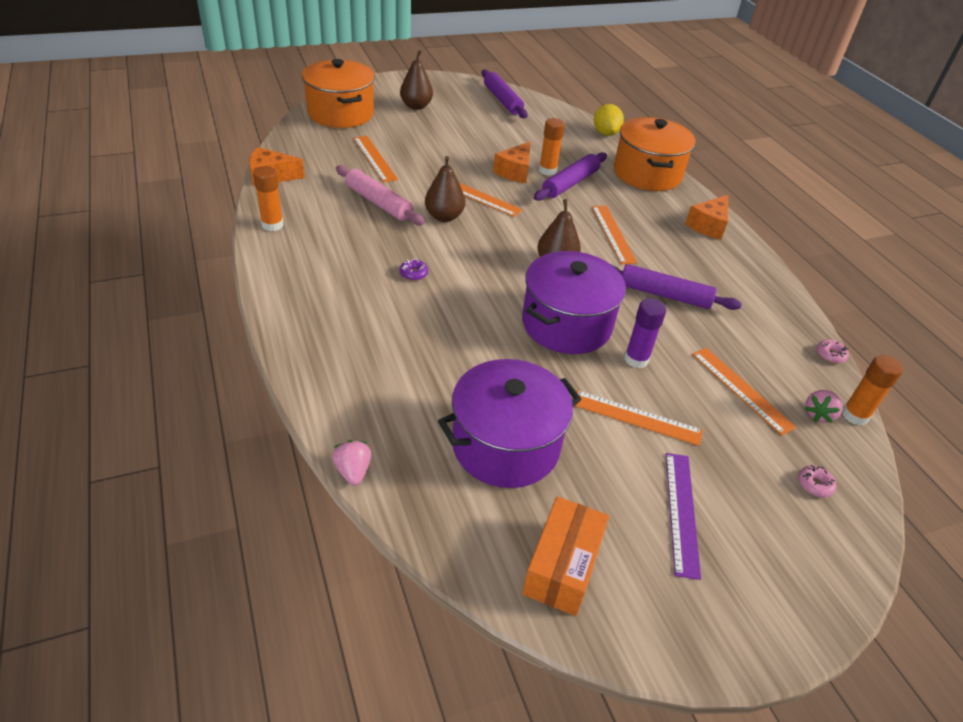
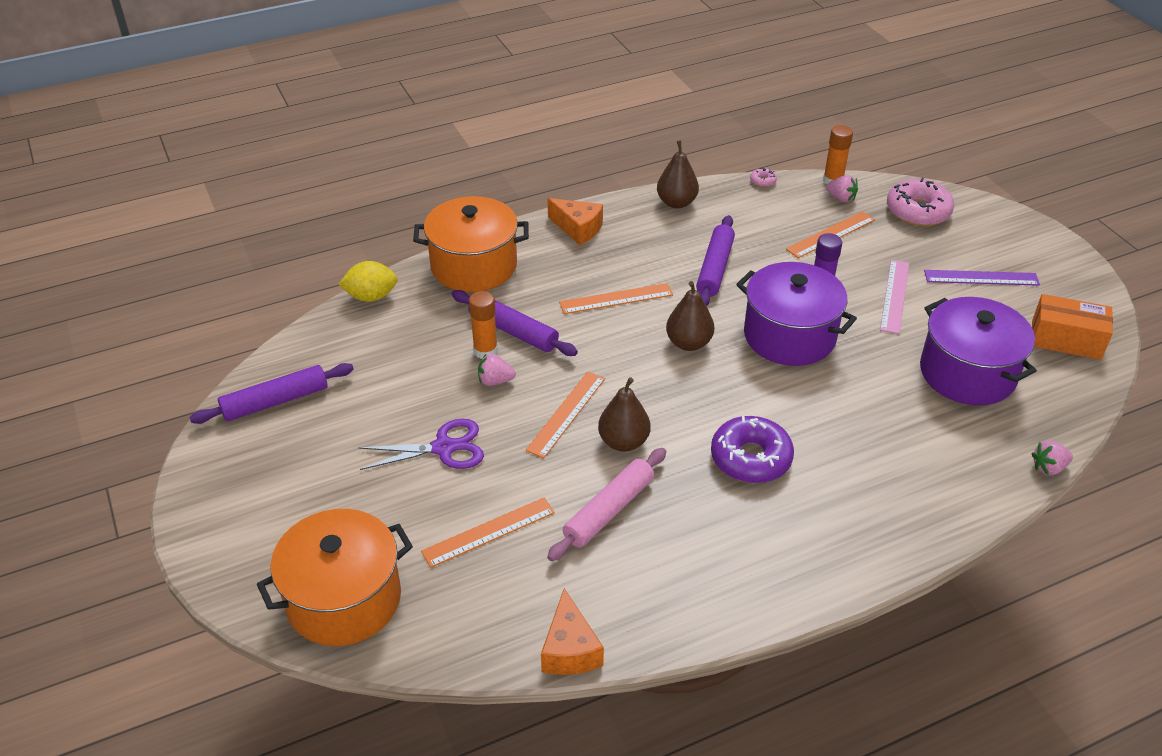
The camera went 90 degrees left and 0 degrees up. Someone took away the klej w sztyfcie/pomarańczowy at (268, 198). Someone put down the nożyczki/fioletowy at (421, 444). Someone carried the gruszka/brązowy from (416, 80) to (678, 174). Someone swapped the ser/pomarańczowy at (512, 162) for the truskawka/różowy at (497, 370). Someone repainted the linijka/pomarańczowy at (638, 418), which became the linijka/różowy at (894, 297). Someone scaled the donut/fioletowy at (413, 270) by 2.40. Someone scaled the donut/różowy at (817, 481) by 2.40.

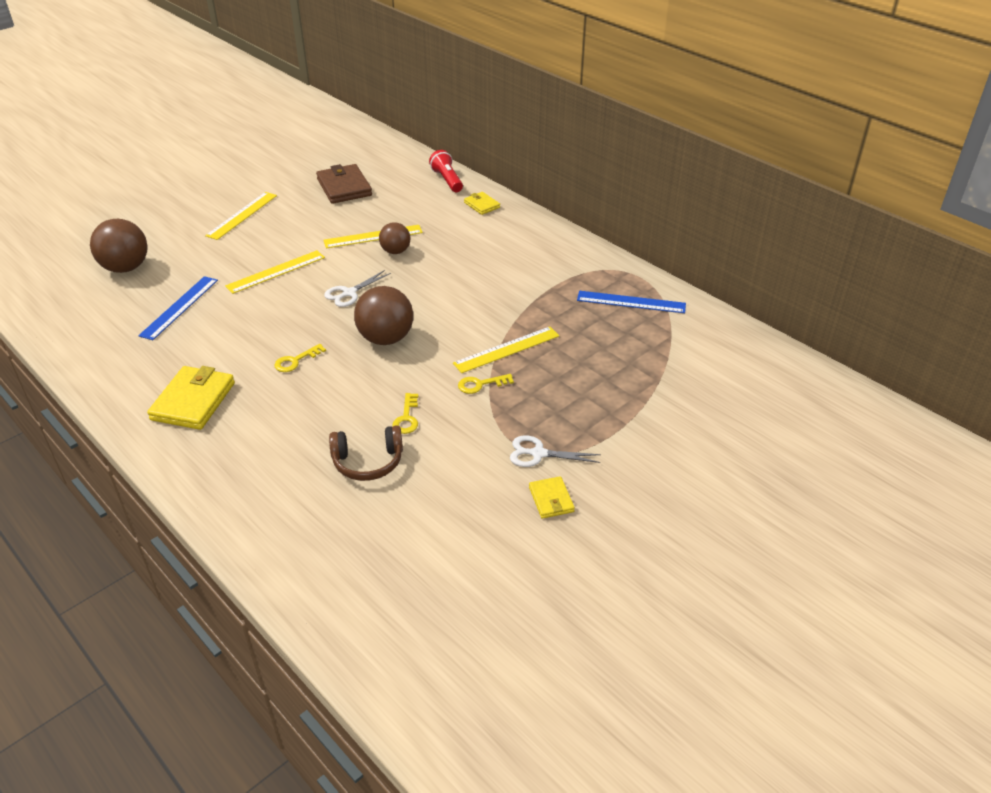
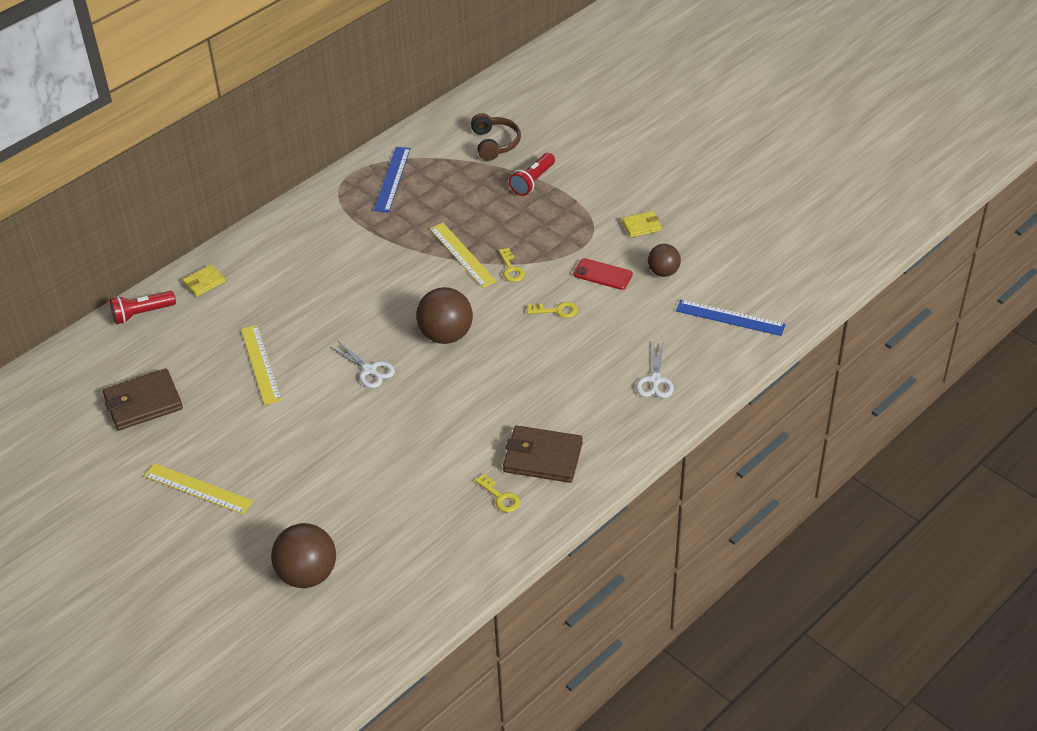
The camera went 90 degrees left and 5 degrees up. Someone took away the linijka/żółty at (275, 272). Someone put down the latarka/czerwony at (532, 174). Someone put down the telefon/czerwony at (603, 274). Someone carried the linijka/niebieski from (178, 308) to (731, 318). Someone carried the klucz/żółty from (300, 358) to (497, 493). Someone carried the słuchawki/brązowy from (366, 453) to (496, 137). Someone carried the piłka/brązowy from (394, 238) to (664, 260). Someone carried the nożyczki/biały from (555, 451) to (655, 370). Someone repainted the portfel/żółty at (191, 398), which became the portfel/brązowy at (543, 454).

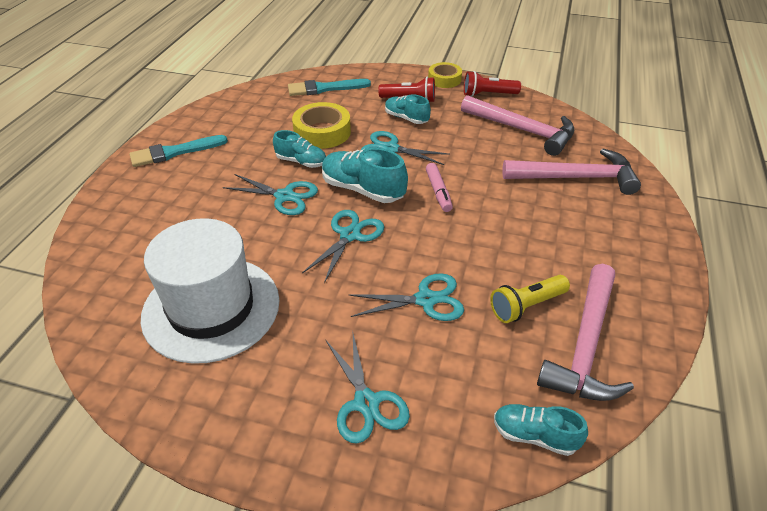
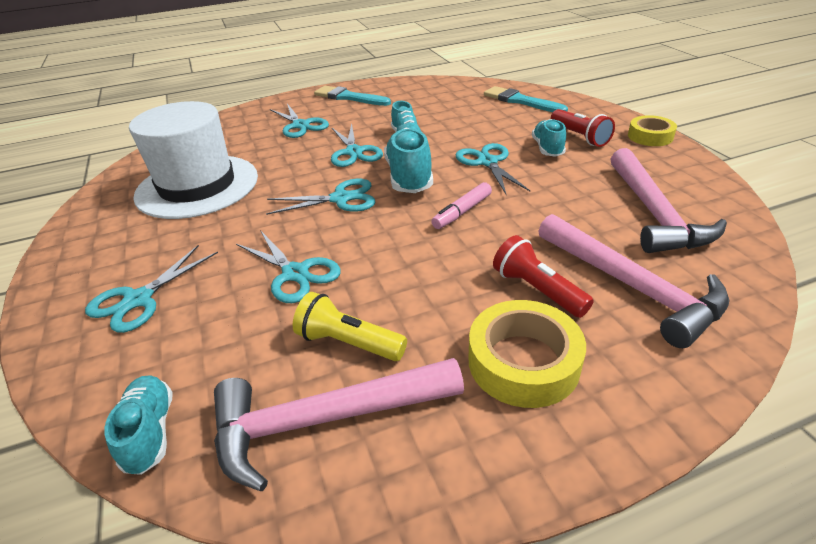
The camera went 55 degrees right and 5 degrees down. Someone put down the nożyczki/turkusowy at (299, 121). Someone carried the taśma klejąca/żółty from (321, 125) to (527, 354). Someone carried the latarka/czerwony from (492, 84) to (543, 276).

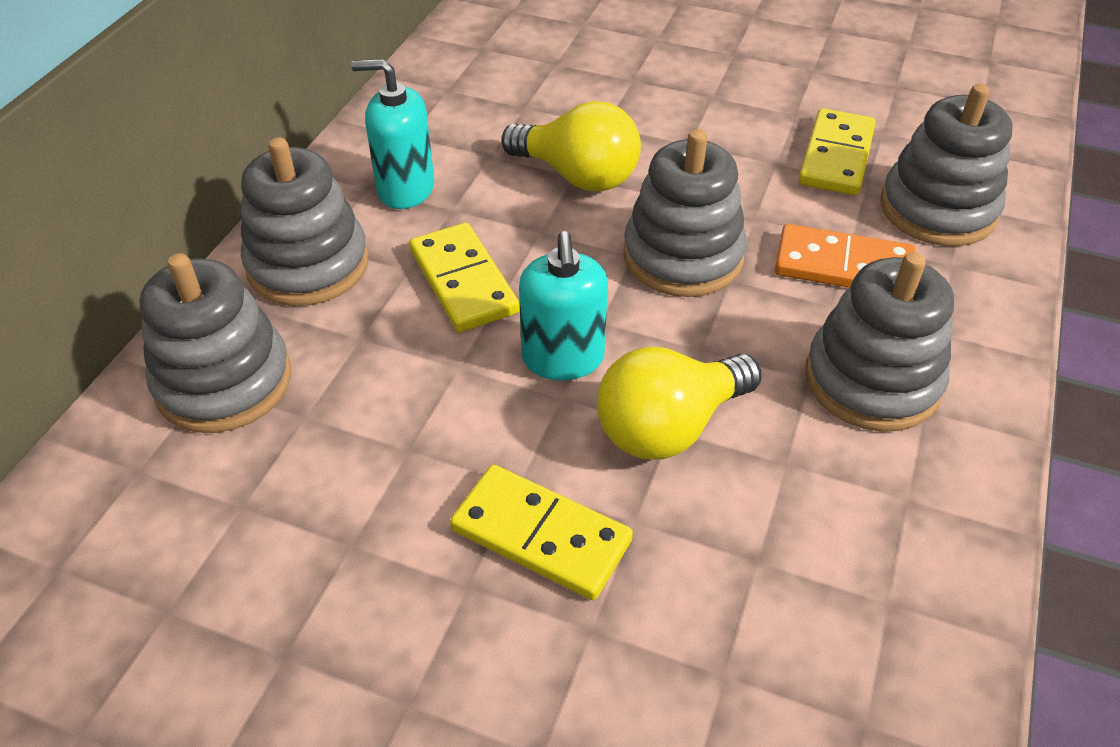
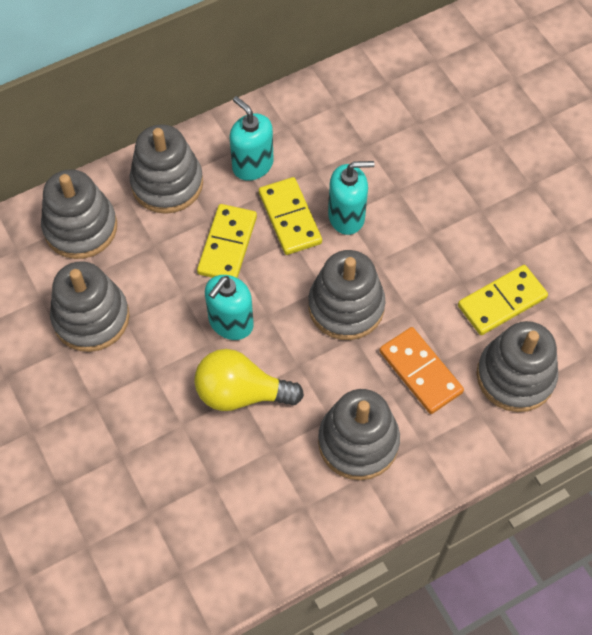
The camera went 40 degrees right and 15 degrees up. Someone put down the zabawka nakładanka/szary at (90, 306). Someone carried the kostka domina/żółty from (541, 532) to (290, 216). Someone swapped the żarówka/żółty at (571, 146) for the dozownik mydła/turkusowy at (351, 198).

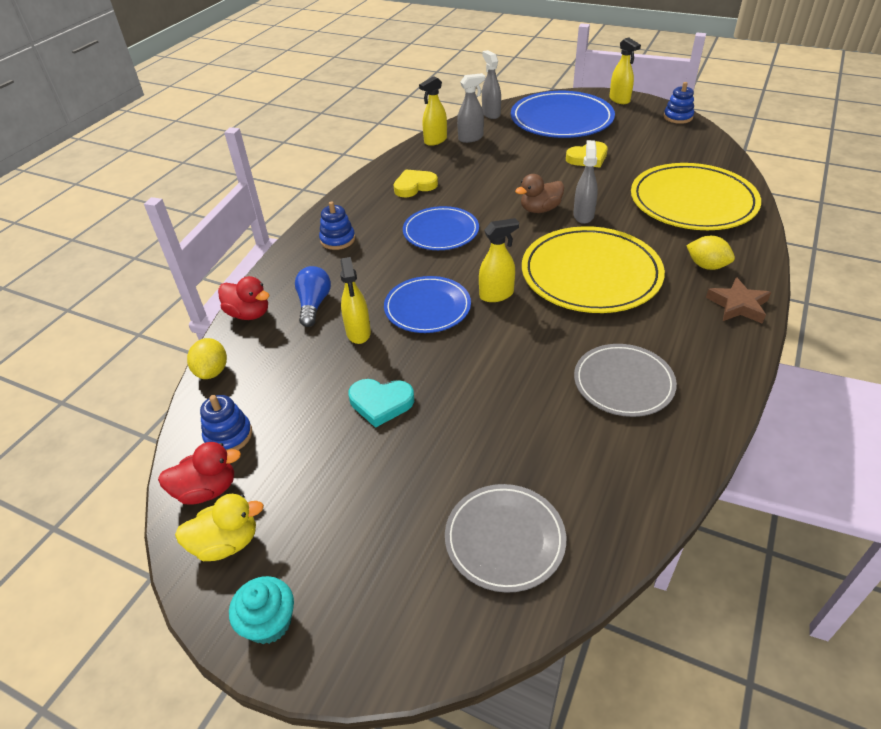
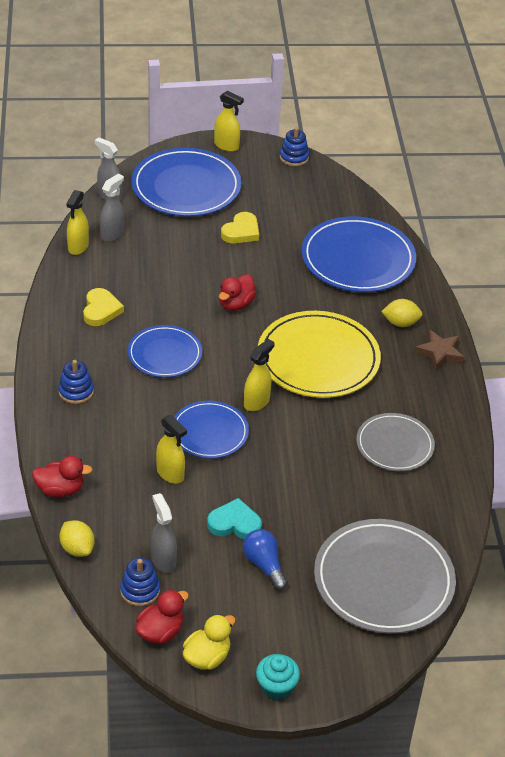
The camera went 35 degrees left and 0 degrees up. Someone carried the żarówka/niebieski from (313, 296) to (265, 560). Someone carried the spryskiwacz/szary from (585, 182) to (164, 533). Someone repainted the kaczka/brązowy at (539, 193), which became the kaczka/czerwony at (237, 292). Someone repainted the talerz/żółty at (696, 196), which became the talerz/niebieski at (358, 254). Someone rotated the serce/turkusowy at (381, 403) by 150 degrees counterclockwise. Someone rotated the serce/żółty at (416, 183) by 150 degrees clockwise. Someone scaled the talerz/szary at (505, 538) by 1.66.

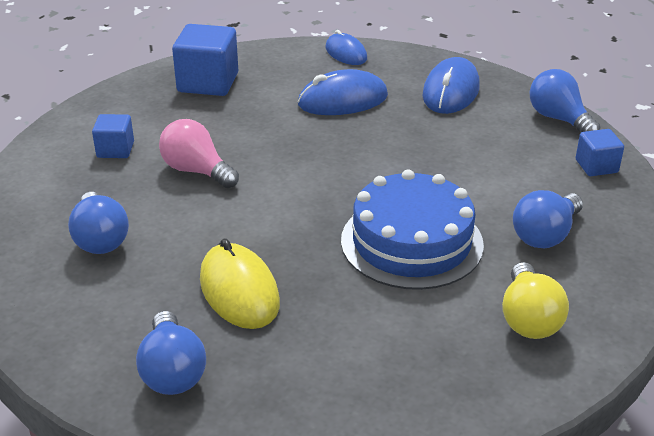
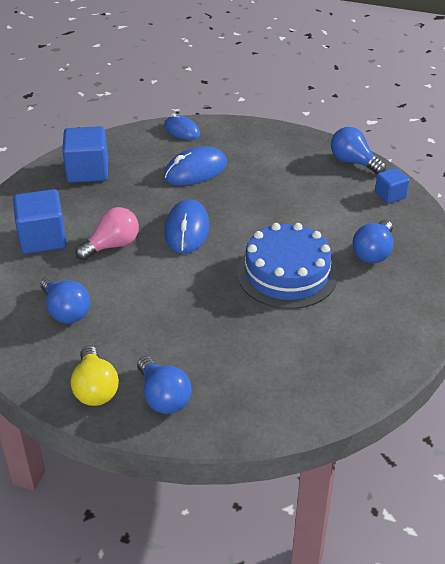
The camera went 15 degrees left and 5 degrees up. Someone took away the myszka/żółty at (240, 283). Someone carried the myszka/niebieski from (451, 85) to (187, 226). Someone carried the żarówka/żółty from (535, 300) to (95, 376). Someone rotated the żarówka/różowy at (199, 153) by 120 degrees clockwise. Someone scaled the sześcian/niebieski at (113, 136) by 1.76.

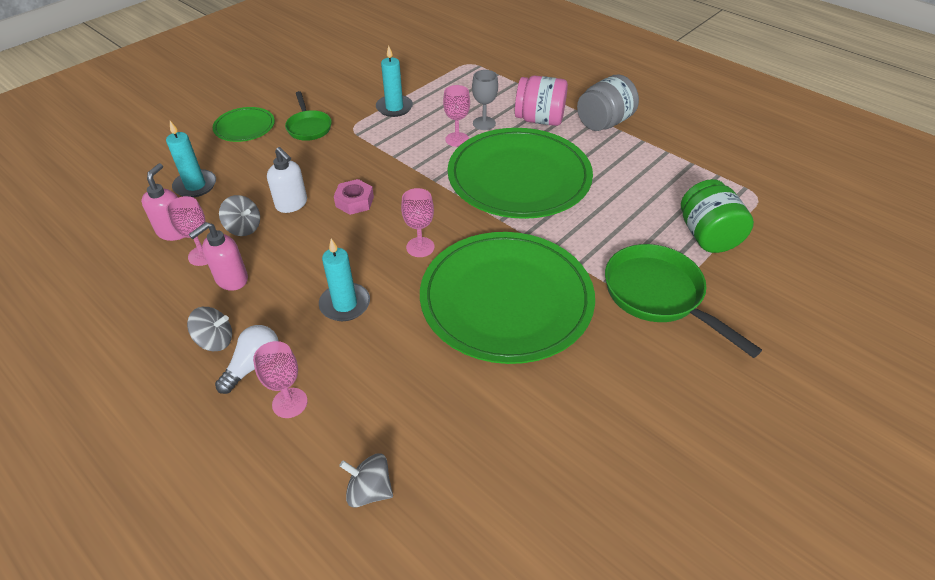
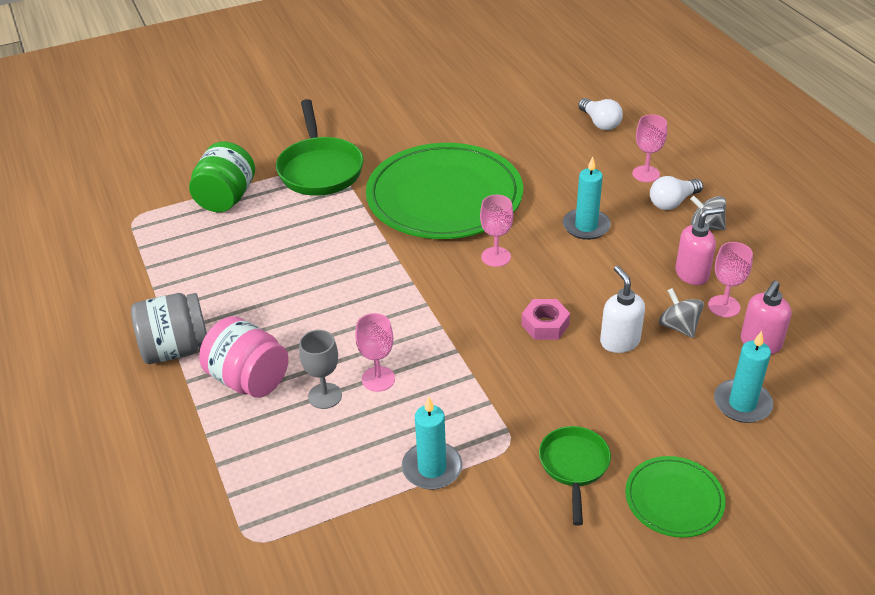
The camera went 155 degrees left and 5 degrees down. Someone took away the talerz/zielony at (520, 173). Someone swapped the bączek/szary at (366, 480) for the żarówka/biały at (600, 114).

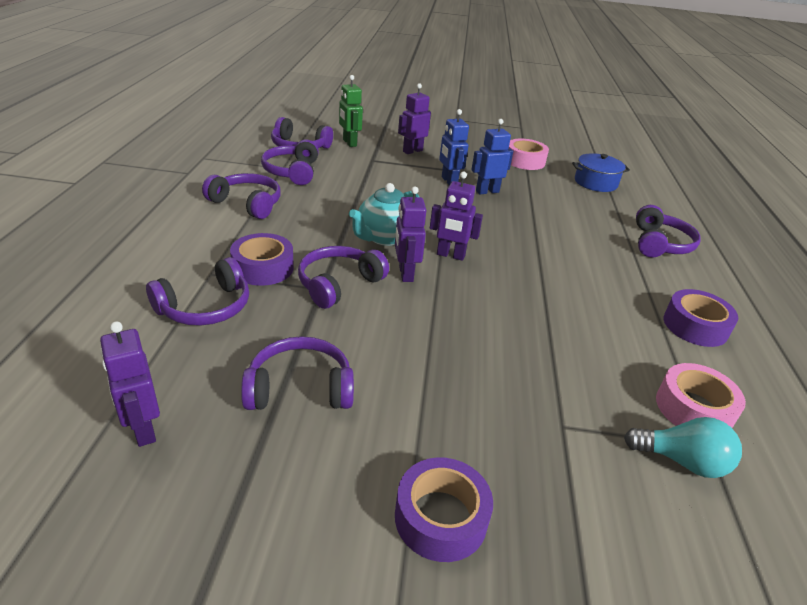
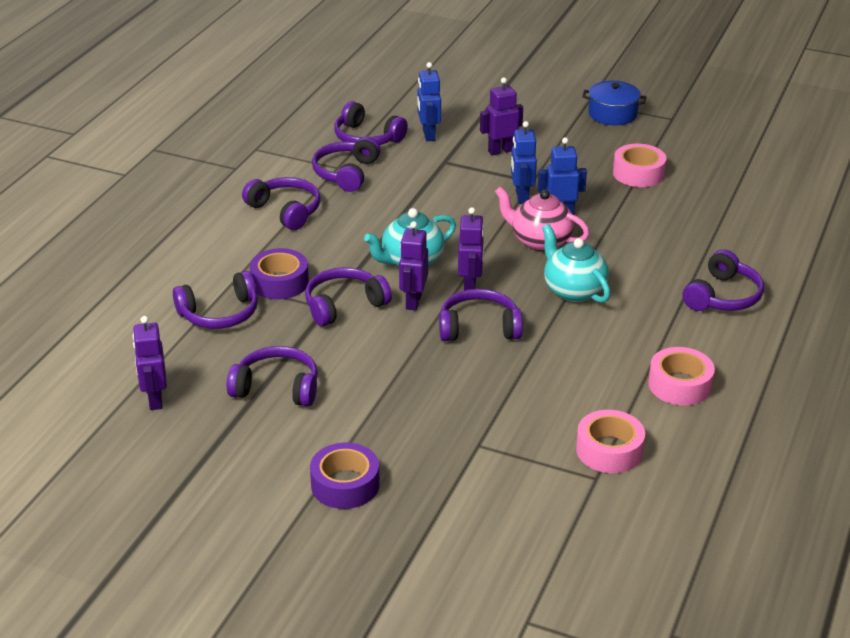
The camera went 20 degrees right and 0 degrees up. Someone took away the żarówka/turkusowy at (683, 447). Someone put down the słuchawki/fioletowy at (481, 315). Someone put down the imbryk/różowy at (542, 219). Someone put down the imbryk/turkusowy at (576, 263). Someone carried the garnek/niebieski from (601, 172) to (614, 103). Someone repainted the robot/zielony at (351, 111), which became the robot/niebieski at (429, 101). Someone repainted the taśma klejąca/fioletowy at (700, 318), which became the taśma klejąca/różowy at (681, 376). Someone rotated the robot/fioletowy at (456, 216) by 120 degrees counterclockwise.

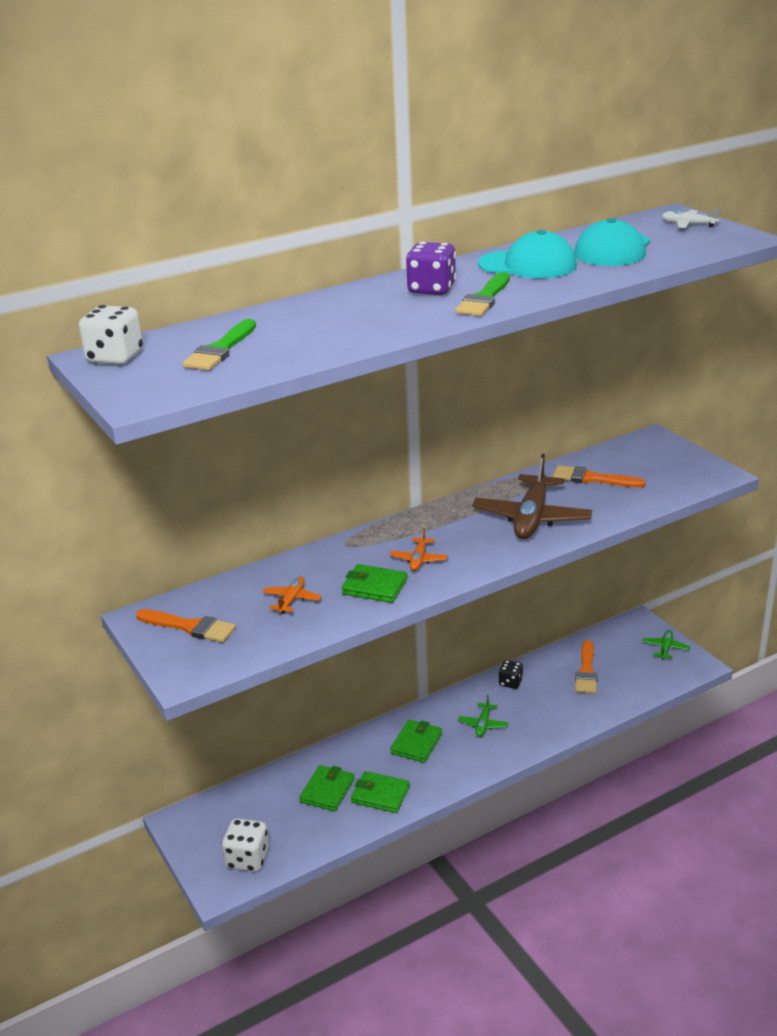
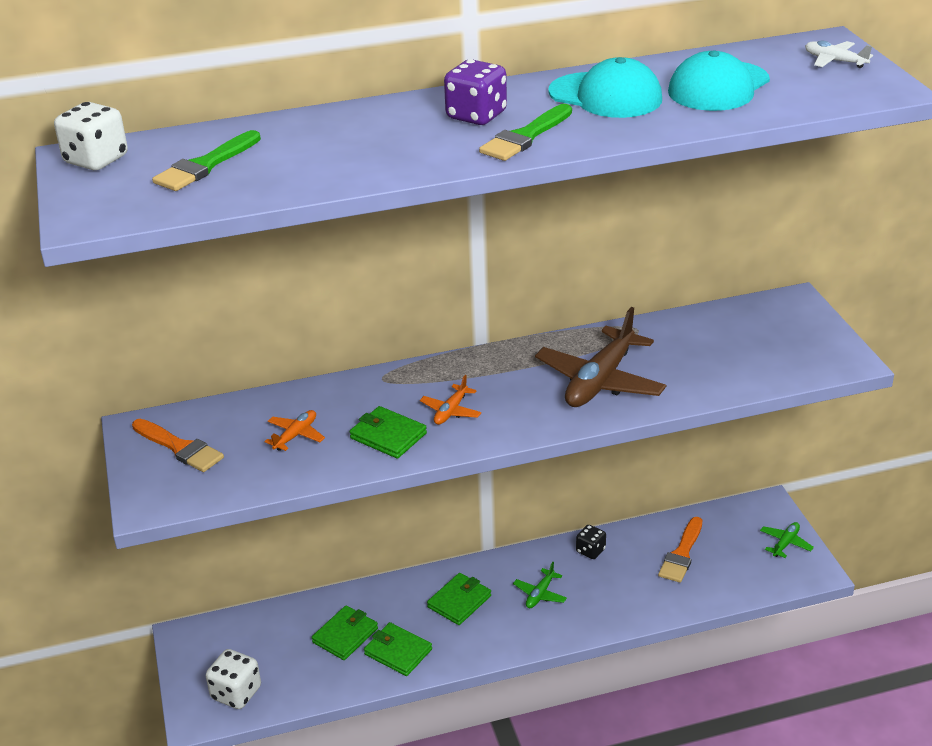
The camera went 15 degrees right and 5 degrees up. Someone took away the pędzel/pomarańczowy at (599, 476).

